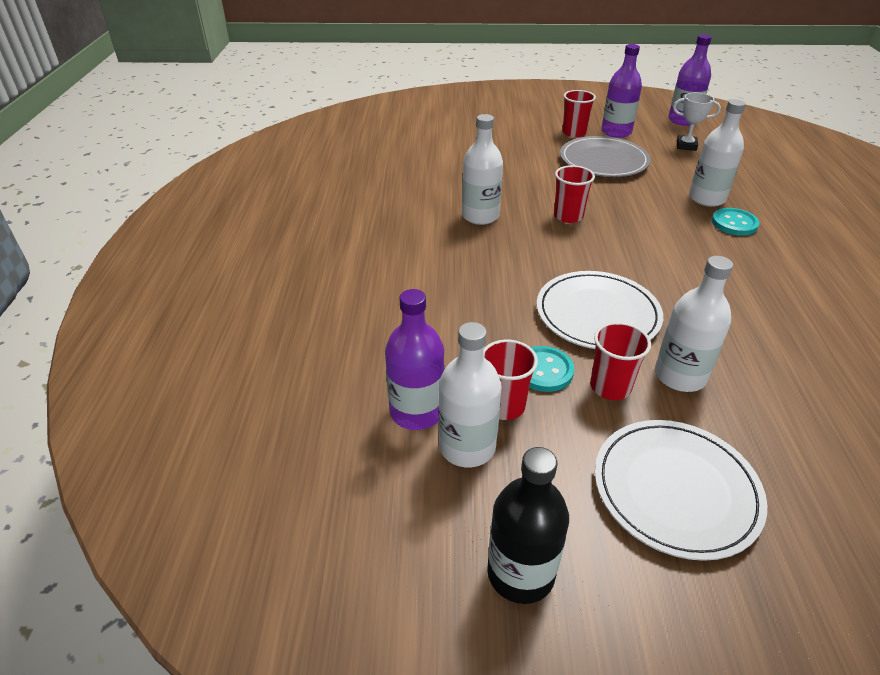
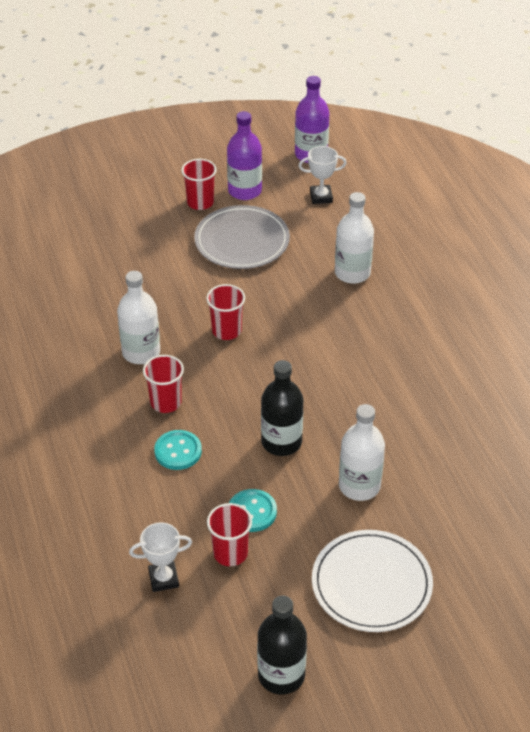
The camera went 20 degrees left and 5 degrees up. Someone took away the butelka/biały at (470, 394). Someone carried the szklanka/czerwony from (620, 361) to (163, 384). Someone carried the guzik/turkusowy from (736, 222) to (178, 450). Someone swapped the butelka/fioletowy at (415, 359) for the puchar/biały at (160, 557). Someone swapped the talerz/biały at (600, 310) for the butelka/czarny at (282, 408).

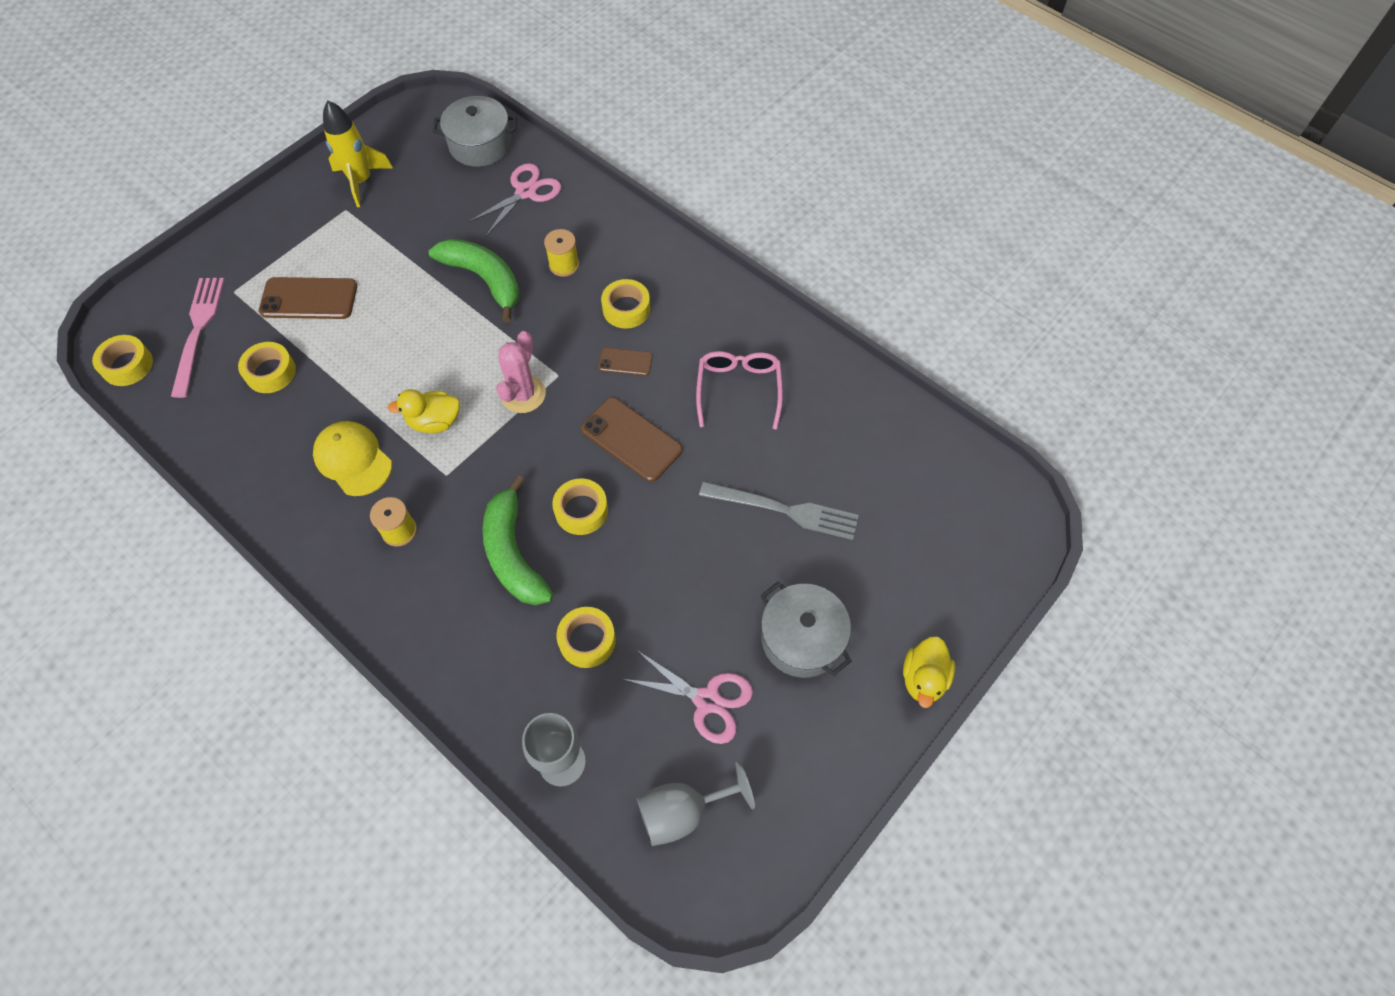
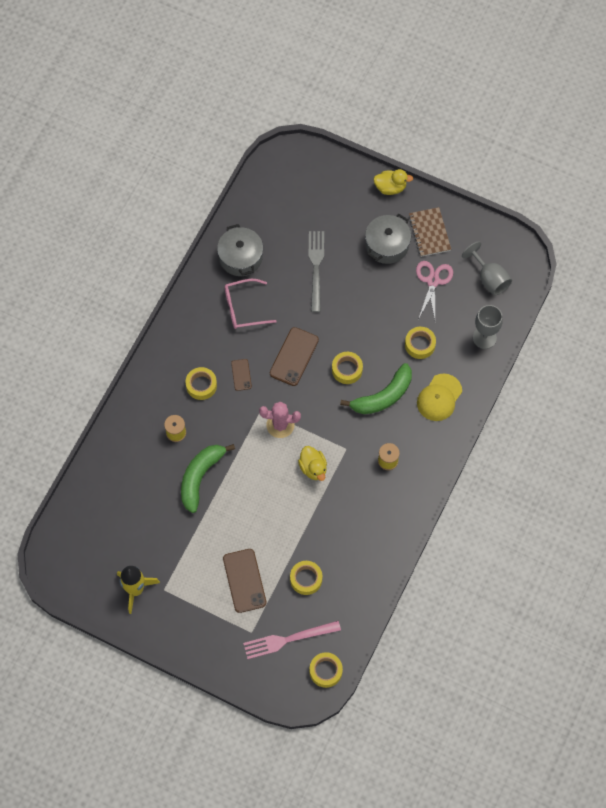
The camera went 105 degrees left and 5 degrees up. Someone took away the nożyczki/różowy at (514, 199). Someone put down the zeszyt/brązowy at (429, 232). Someone carried the czapka/żółty from (352, 458) to (439, 397). Someone carried the garnek/szary from (475, 131) to (240, 250).

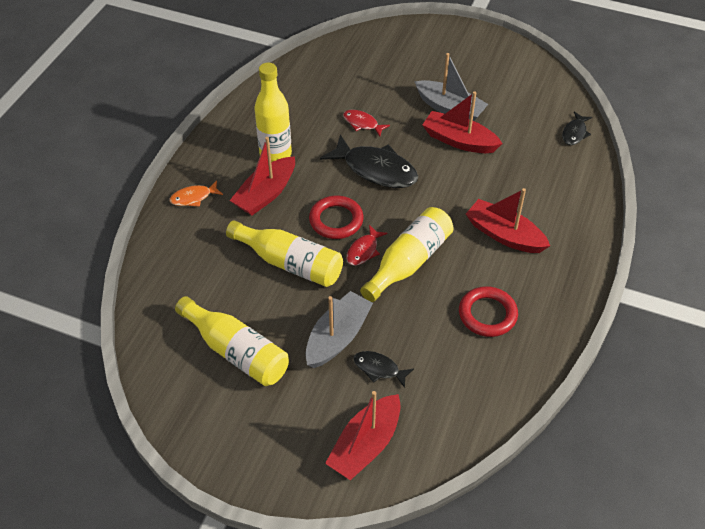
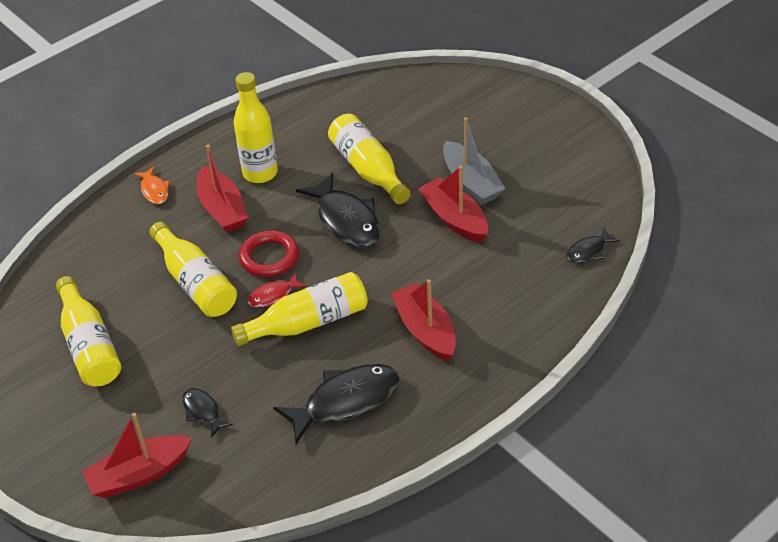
The camera went 30 degrees right and 5 degrees down. Someone took away the łódka/szary at (339, 329). Someone swapped the ryba/czerwony at (366, 123) for the butelka/żółty at (369, 159). Someone swapped the pierścień/czerwony at (488, 311) for the ryba/czarny at (336, 404). Someone rotated the ryba/pomarańczowy at (196, 193) by 120 degrees counterclockwise. Someone rotated the łódka/czerwony at (262, 176) by 90 degrees counterclockwise.

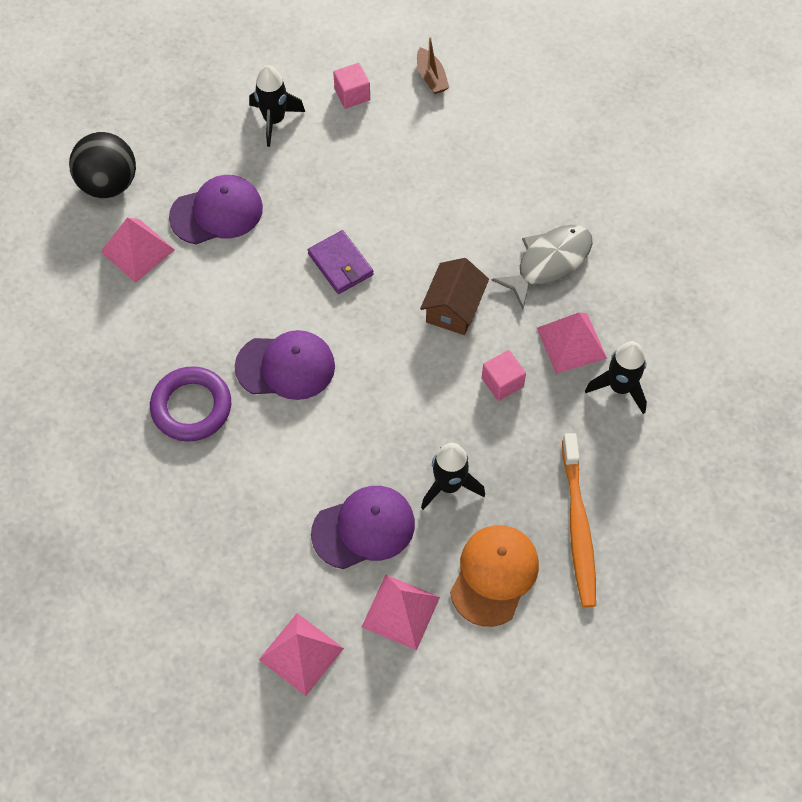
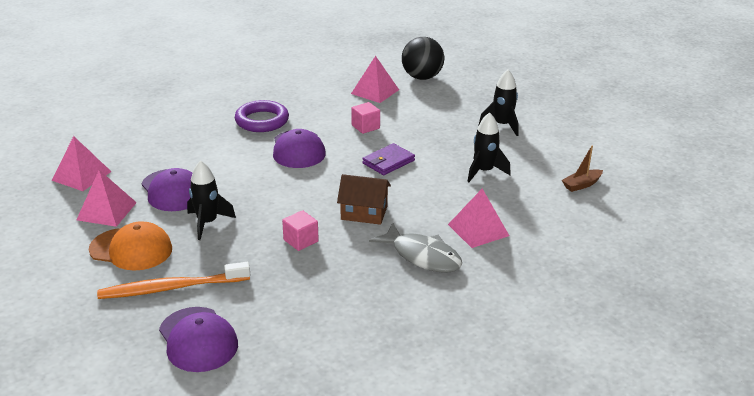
The camera went 80 degrees right and 30 degrees down. Someone carried the czapka/fioletowy from (216, 209) to (198, 339). Someone carried the sześcian/różowy from (351, 86) to (366, 118). Someone carried the piramida/różowy from (572, 343) to (478, 218). Someone carried the rakieta/czarny from (616, 377) to (489, 147).

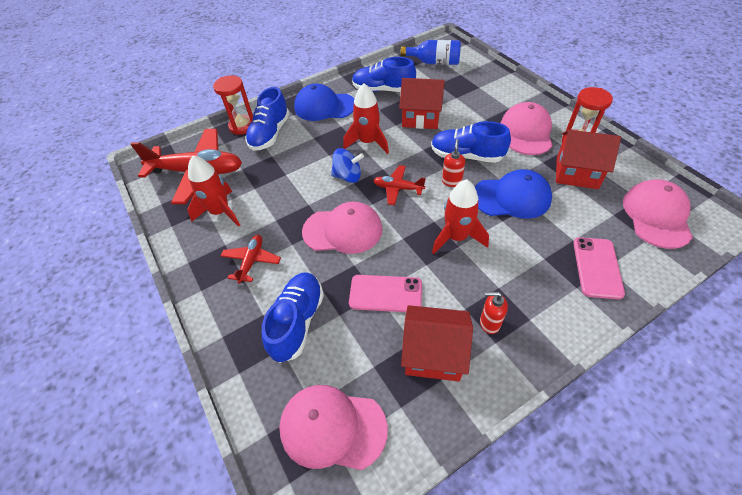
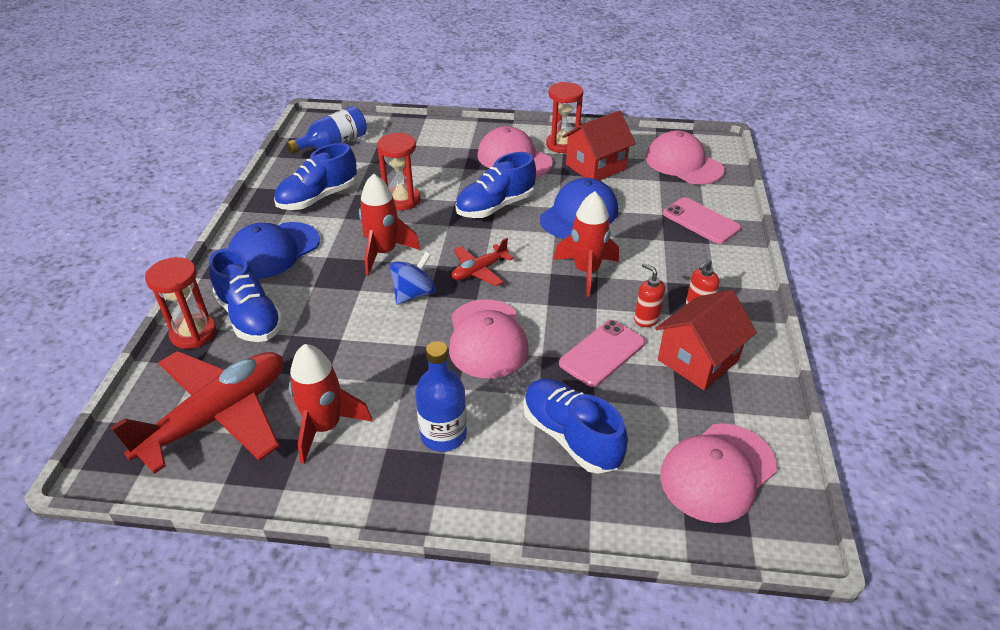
The camera went 55 degrees left and 10 degrees down. Someone carried the dozownik mydła/czerwony from (453, 163) to (649, 295). Someone swapped the samolot/czerwony at (251, 259) for the butelka/niebieski at (441, 396). Someone swapped the domek/czerwony at (422, 103) for the klepsydra/czerwony at (398, 171). Someone rotated the czapka/różowy at (342, 228) by 135 degrees clockwise.

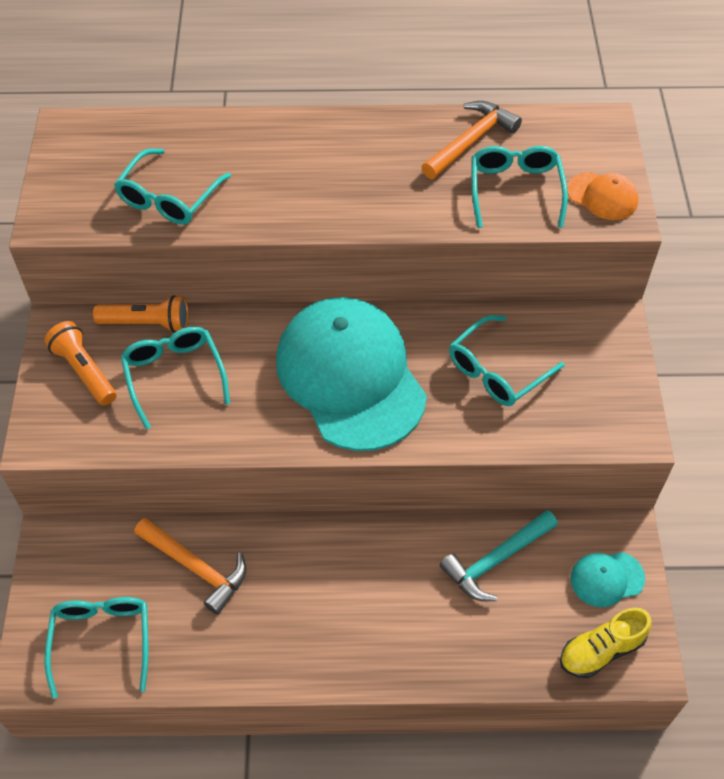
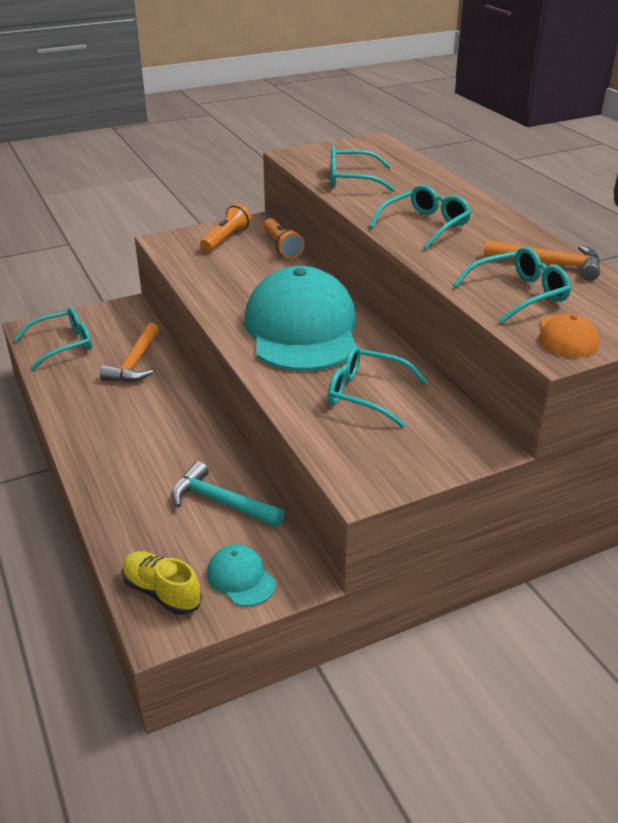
The camera went 65 degrees right and 20 degrees down. Someone carried the okulary/turkusowy from (175, 378) to (420, 217). Someone rotated the czapka/turkusowy at (351, 374) by 45 degrees counterclockwise.

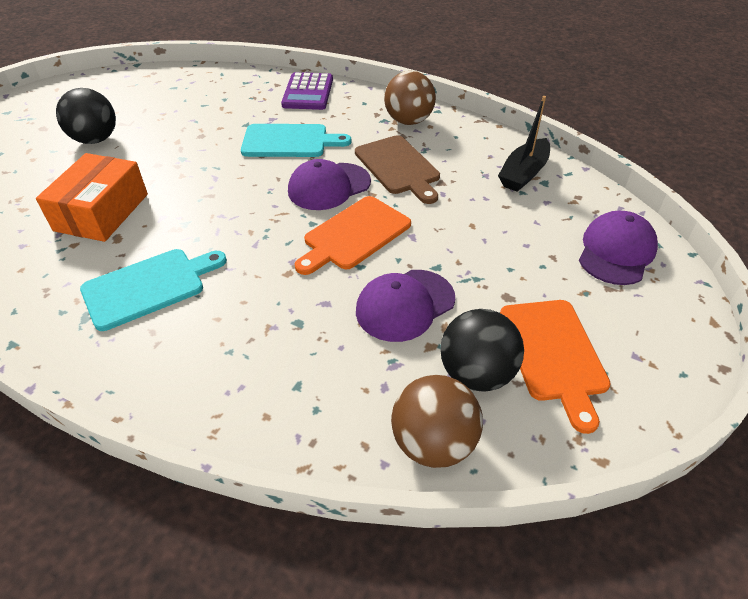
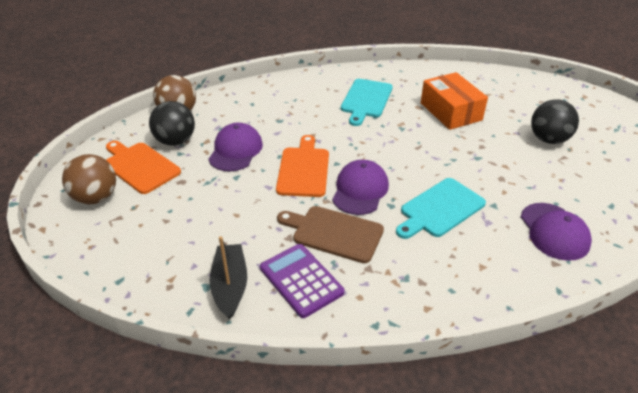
The camera went 140 degrees right and 5 degrees down. Someone carried the kalkulator/fioletowy from (307, 91) to (302, 281). Someone carried the piłka/brązowy from (410, 98) to (89, 179). Someone carried the czapka/fioletowy from (618, 247) to (556, 232).

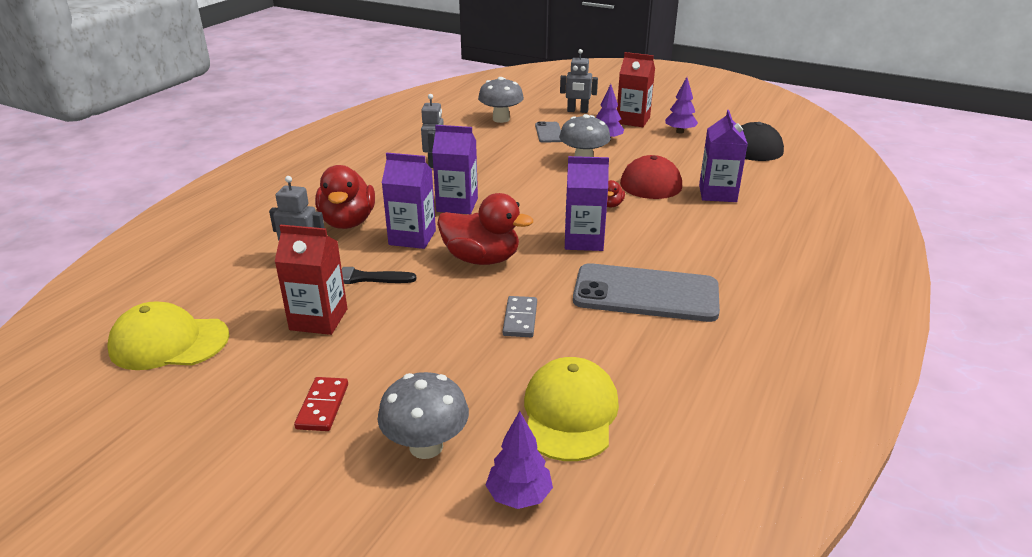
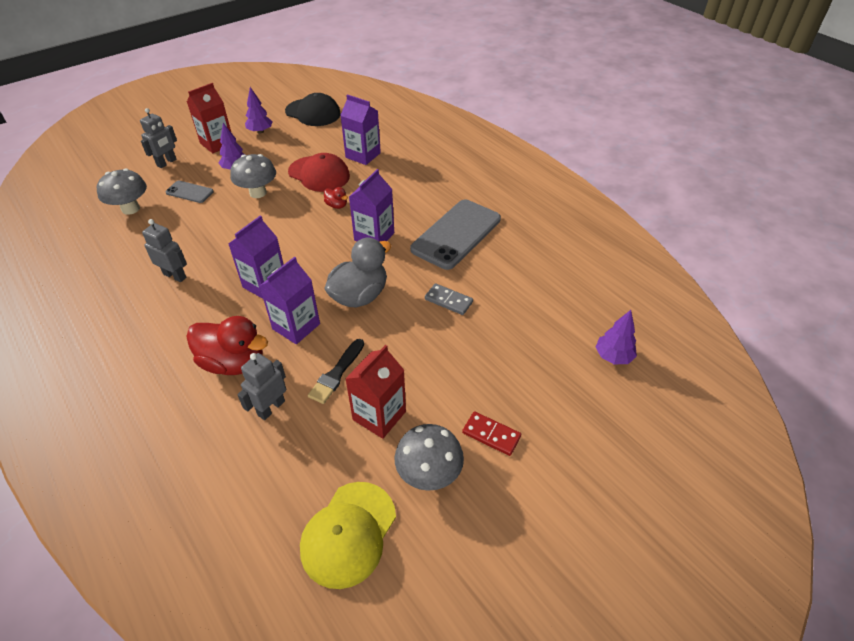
The camera went 65 degrees left and 15 degrees up. Someone took away the czapka/żółty at (571, 409). Someone carried the grzyb/szary from (423, 415) to (429, 457). Someone repainted the kaczka/czerwony at (485, 229), which became the kaczka/szary at (357, 272).

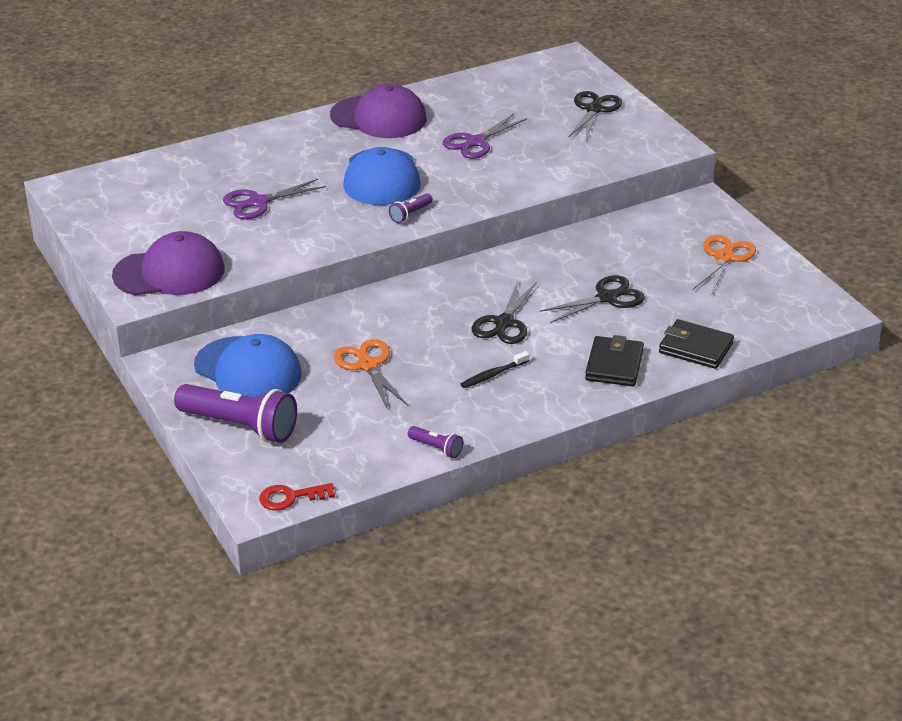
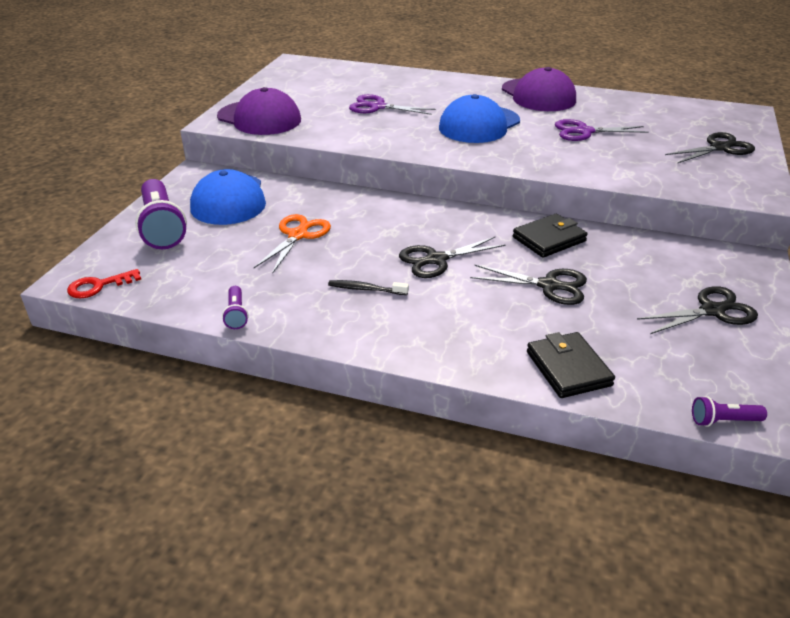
The camera went 45 degrees right and 0 degrees up. Someone carried the latarka/fioletowy from (411, 208) to (729, 411). Someone carried the portfel/czarny from (614, 360) to (550, 236). Someone repainted the nożyczki/pomarańczowy at (724, 265), which became the nożyczki/czarny at (697, 310). Someone rotated the klucz/czerwony at (297, 497) by 60 degrees counterclockwise.

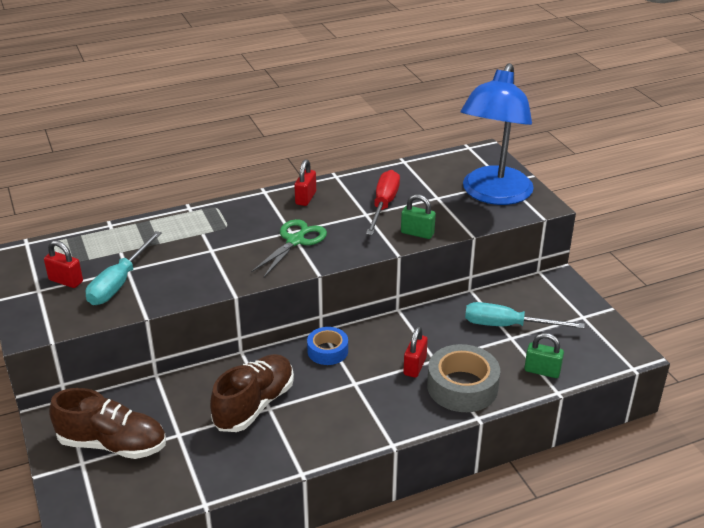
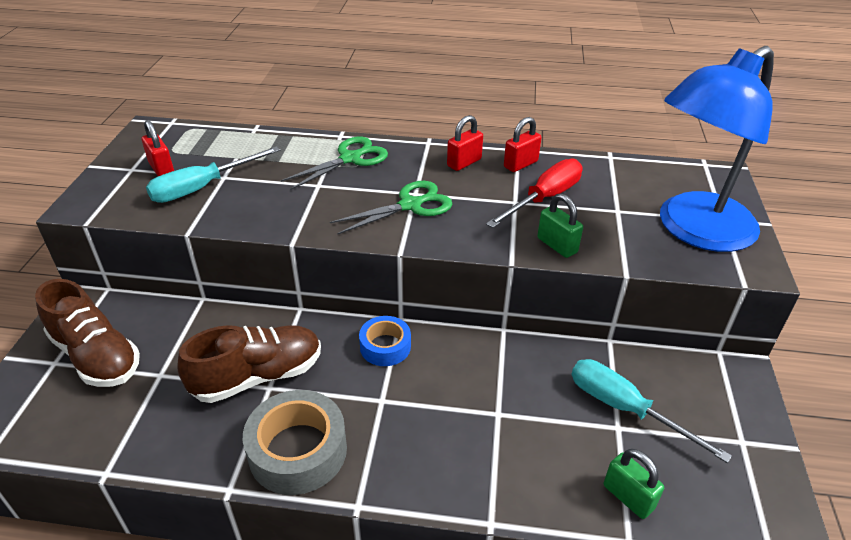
The camera went 30 degrees right and 5 degrees up. Someone put down the nożyczki/zielony at (334, 163). Someone carried the kłódka/czerwony from (415, 352) to (523, 144). Someone carried the taśma klejąca/szary from (463, 378) to (295, 442).

